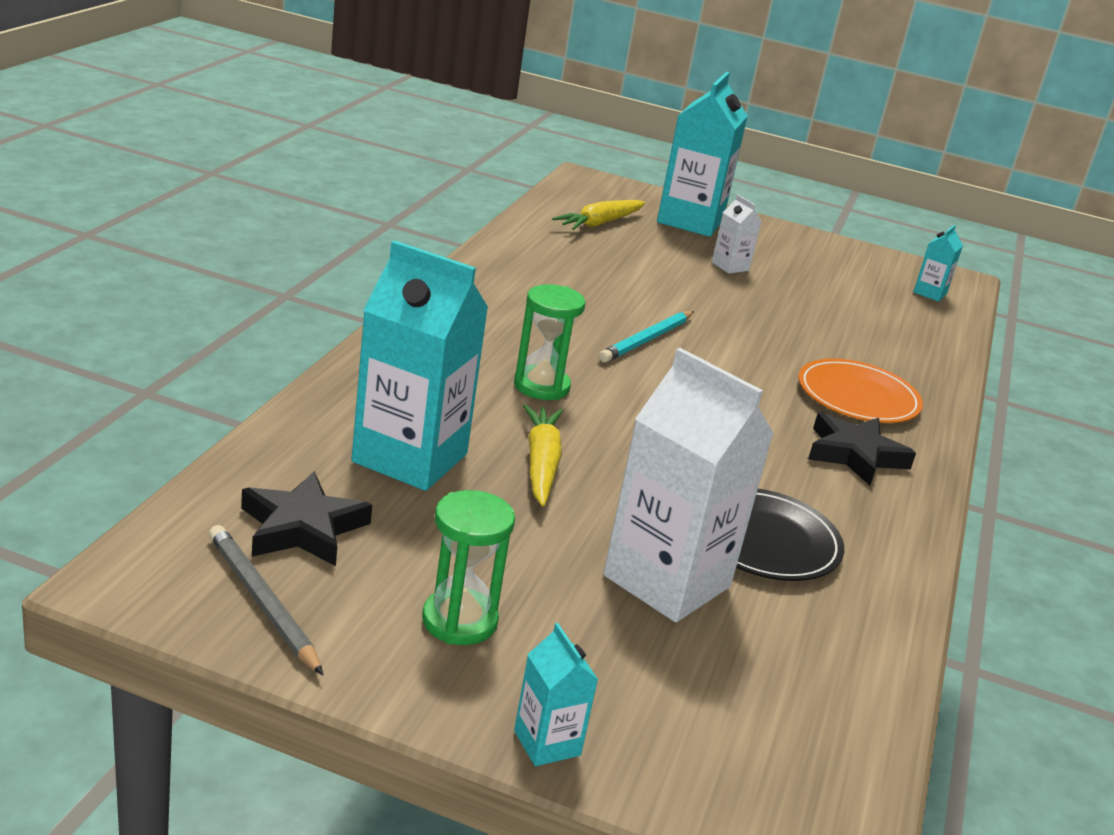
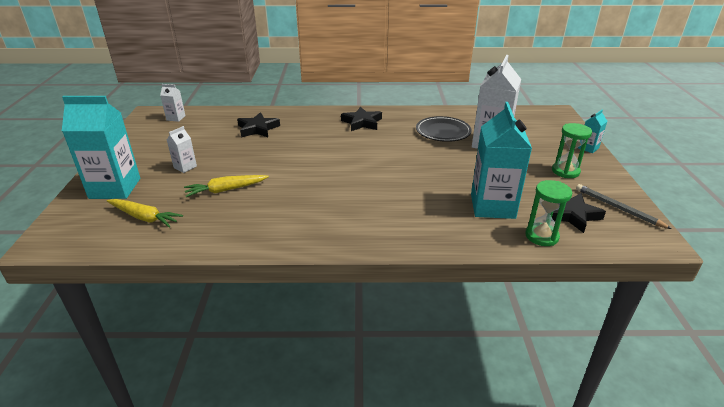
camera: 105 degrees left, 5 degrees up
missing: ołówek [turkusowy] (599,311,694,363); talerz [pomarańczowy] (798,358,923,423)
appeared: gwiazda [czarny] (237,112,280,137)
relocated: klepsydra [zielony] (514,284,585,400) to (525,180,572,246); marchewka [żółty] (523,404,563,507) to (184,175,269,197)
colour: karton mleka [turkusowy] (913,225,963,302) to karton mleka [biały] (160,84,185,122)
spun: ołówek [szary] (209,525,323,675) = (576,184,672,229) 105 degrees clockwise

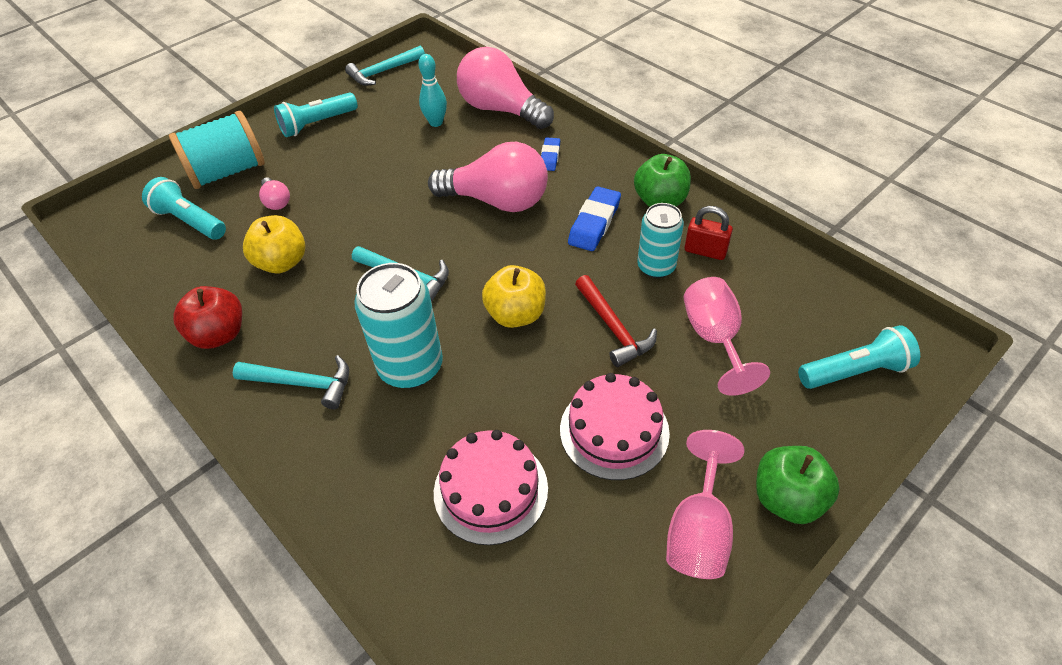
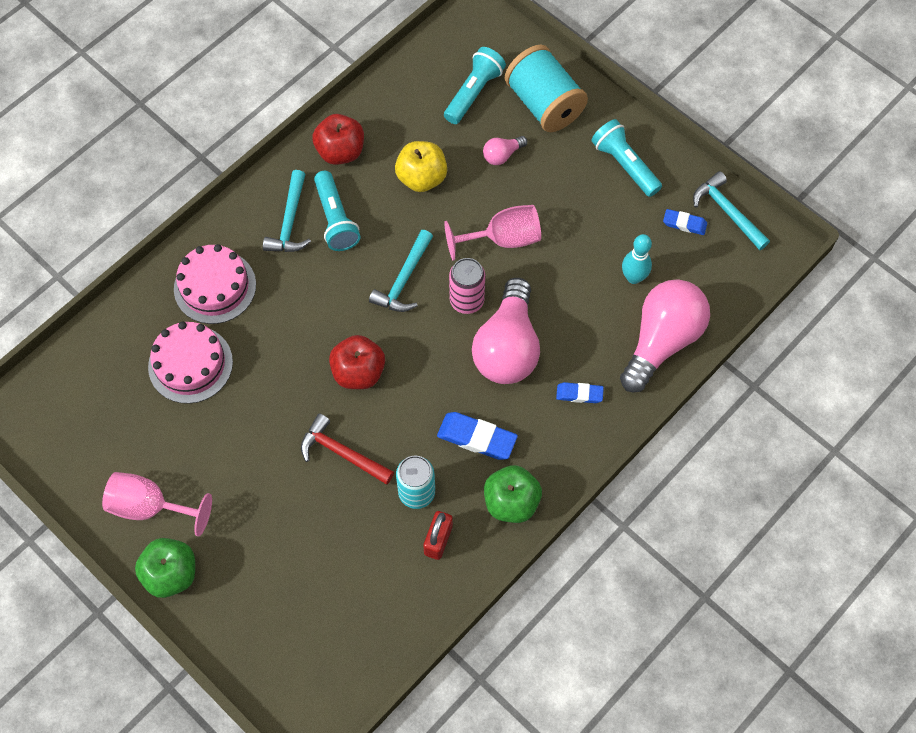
camera: 85 degrees right, 15 degrees up
missing: puszka [turkusowy] (354,263,443,388)
appeared: puszka [różowy] (449,258,485,314); gumka do mazania [niebieski] (663,209,707,235)
relocated: tort [różowy] (560,373,670,480) to (174,244,256,324); kielich [różowy] (683,277,770,396) to (444,205,541,260); latarka [turkusowy] (798,325,920,389) to (314,171,361,251)
colour: jabłko [żółty] (482,265,546,328) to jabłko [czerwony] (329,335,385,389)
spun: młotek [czerwony] (575,275,657,367) = (301,413,394,484) 60 degrees clockwise

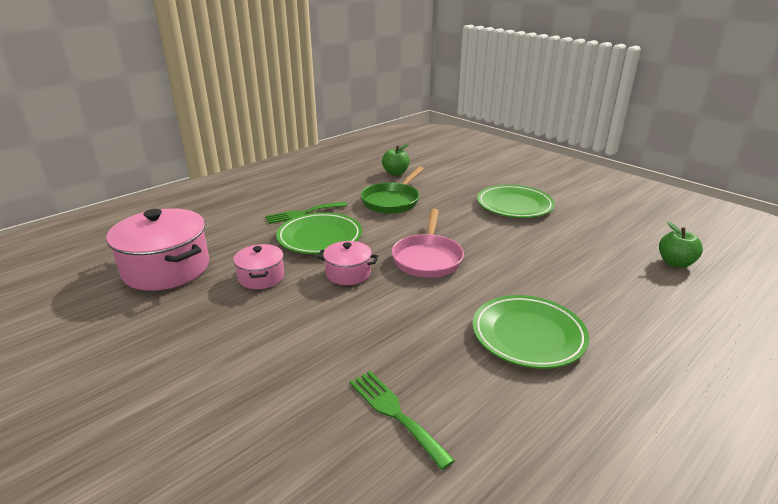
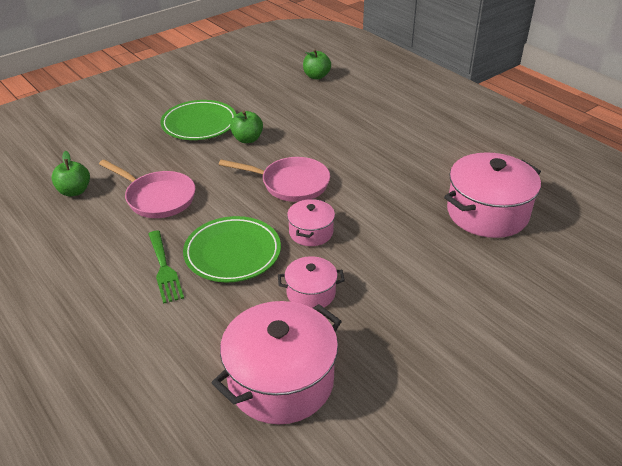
camera: 85 degrees left, 10 degrees up
missing: talerz [zielony] (473,295,589,369)
appeared: jabłko [zielony] (230,111,263,143)
exchanged: widelec [zielony] (349,371,455,470) to garnek [różowy] (444,152,541,238)
colour: patelnia [zielony] (361,167,424,214) to patelnia [różowy] (99,160,196,218)

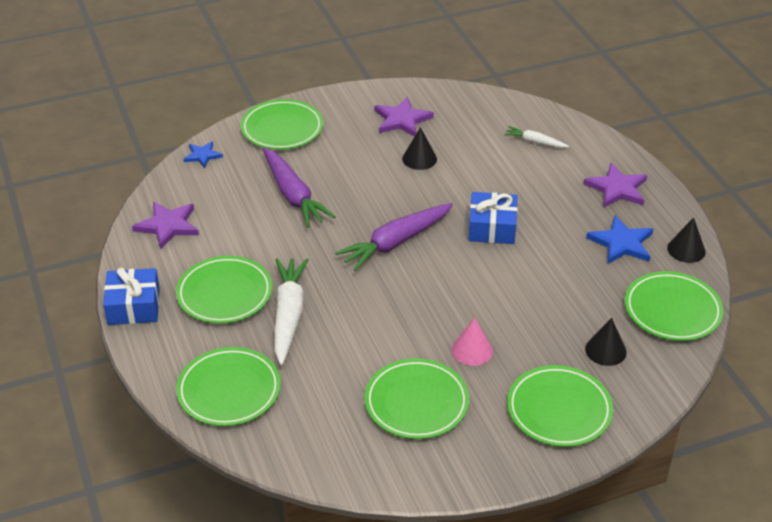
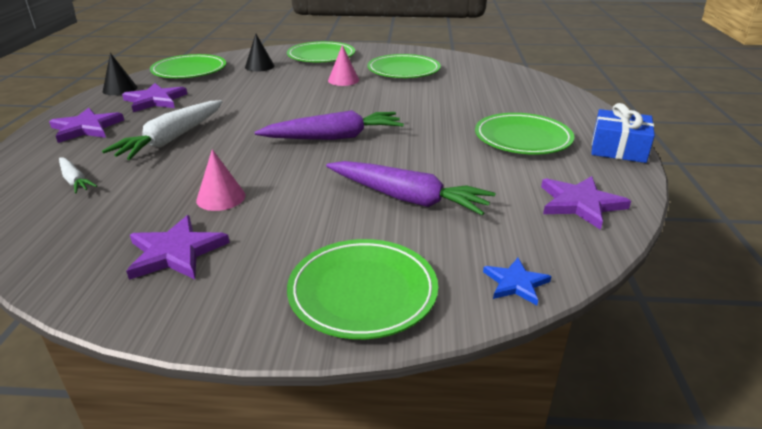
camera: 155 degrees left, 10 degrees down
missing: talerz [zielony] (176,347,281,426); prezent [niebieski] (468,192,518,244)
relocated: marchewka [biały] (274,258,309,365) to (102,100,222,160)
colour: stożek [czarny] (402,127,437,170) to stożek [różowy] (196,149,245,211); gwiazda [niebieski] (586,215,653,264) to gwiazda [fioletowy] (122,83,187,112)
spun: marchewka [fioletowy] (263,147,336,228) = (326,161,495,216) 120 degrees clockwise

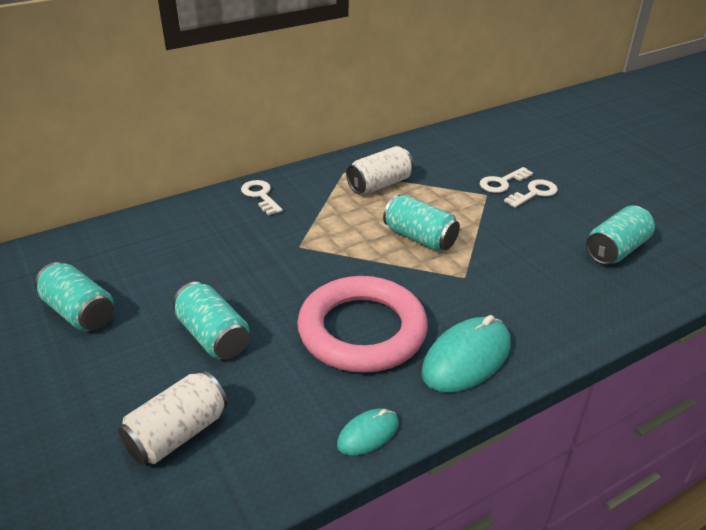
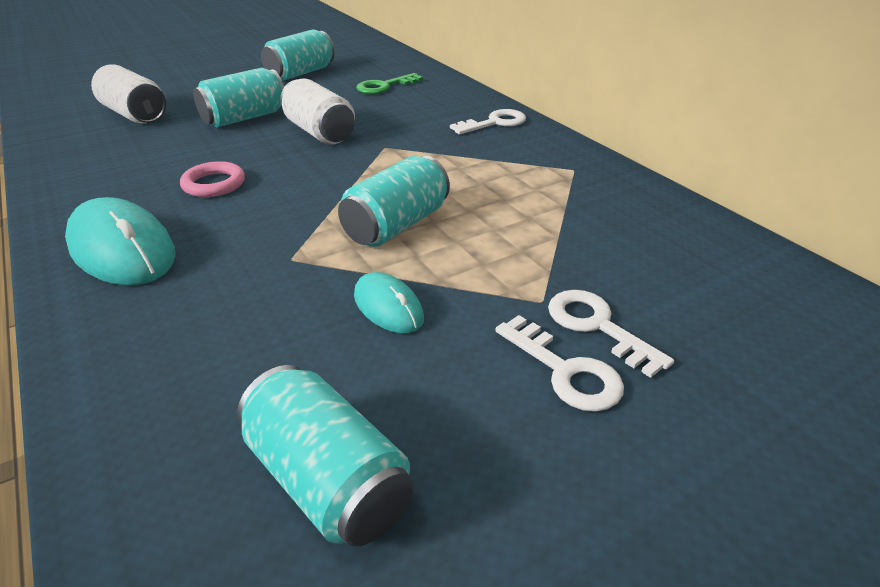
camera: 90 degrees right, 0 degrees up
appeared: klucz [zielony] (356,73,423,94)
relocated: myszka [turkusowy] (337,408,399,455) to (354,272,424,333); puszka [biały] (346,146,414,194) to (280,79,355,145)
size: pierścień [różowy] (297,276,428,373) = (180,161,245,197) x0.41

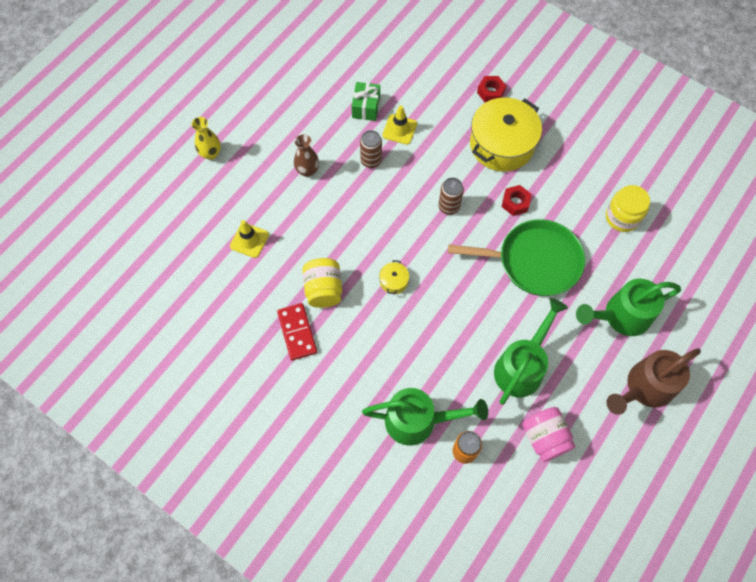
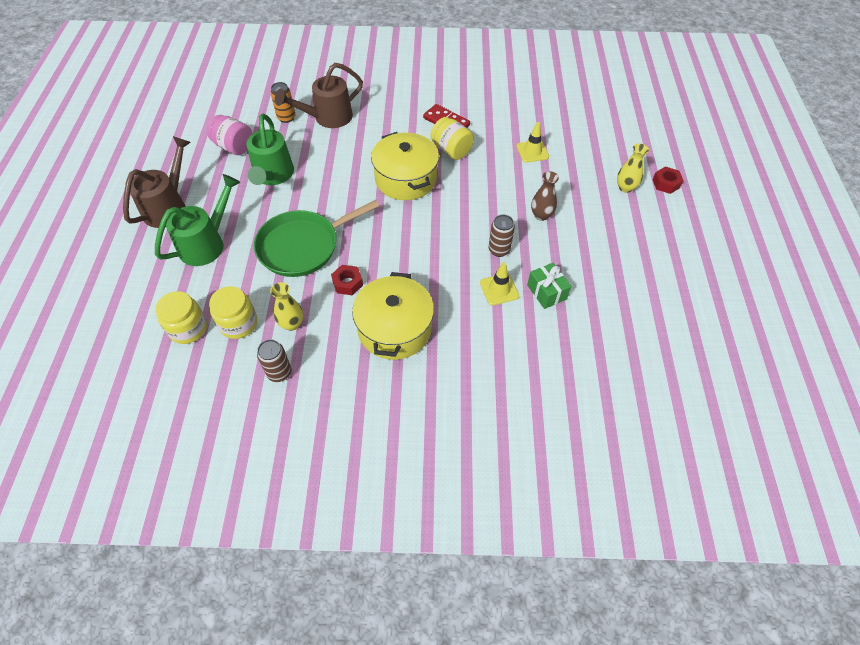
camera: 145 degrees right, 10 degrees down
appeared: słoik [żółty] (155,291,207,344); wazon [żółty] (270,282,303,331)
relocated: puszka [brązowy] (439,178,464,215) to (257,339,291,382); nakrętka [czerwony] (477,76,506,103) to (652,166,684,194)
colour: konewka [zielony] (362,388,488,446) to konewka [brązowy] (275,63,363,128)
size: garnek [żółty] (379,260,409,294) = (371,132,439,200) x2.47

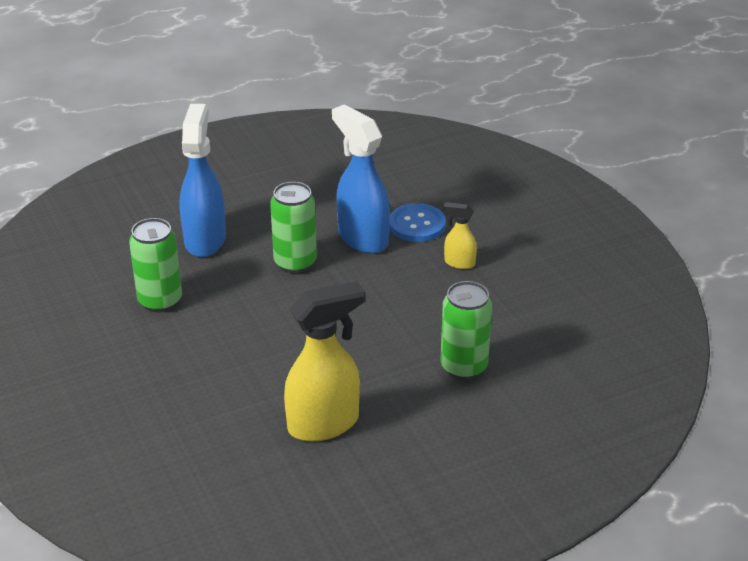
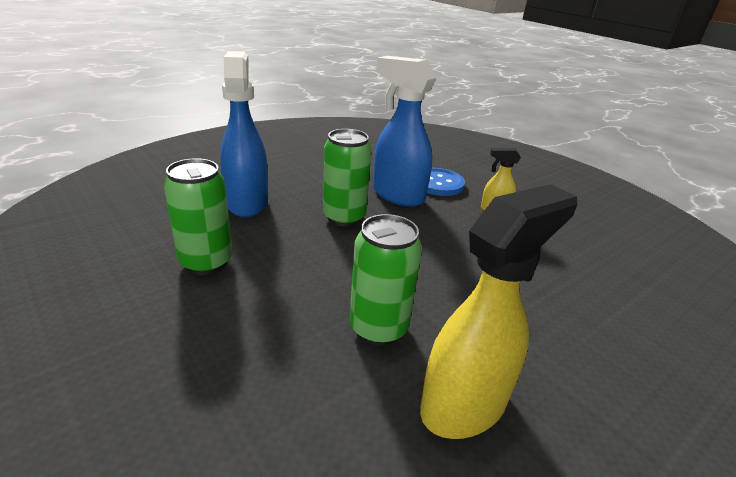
camera: 15 degrees left, 5 degrees down
relocated: puszka [zielony] (441,281,492,380) to (349,214,422,346)

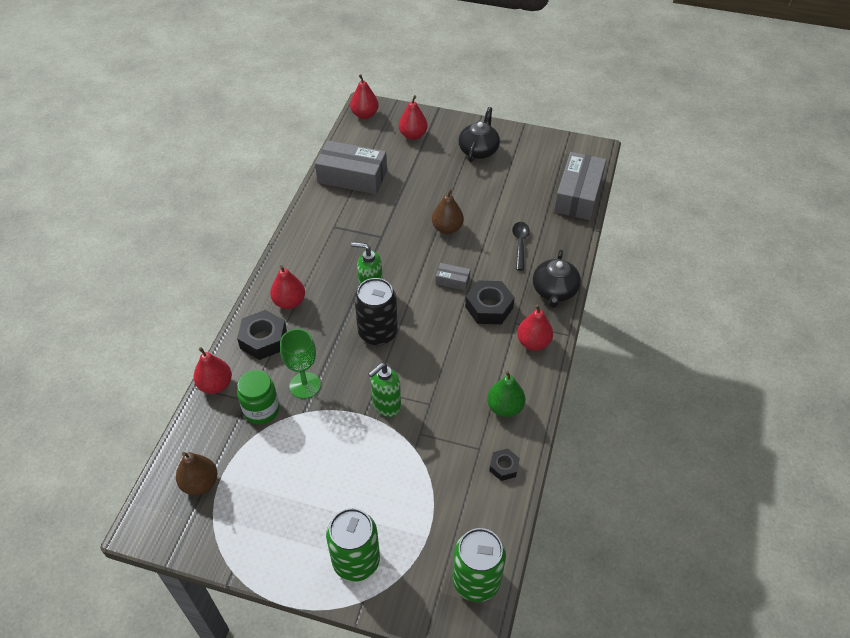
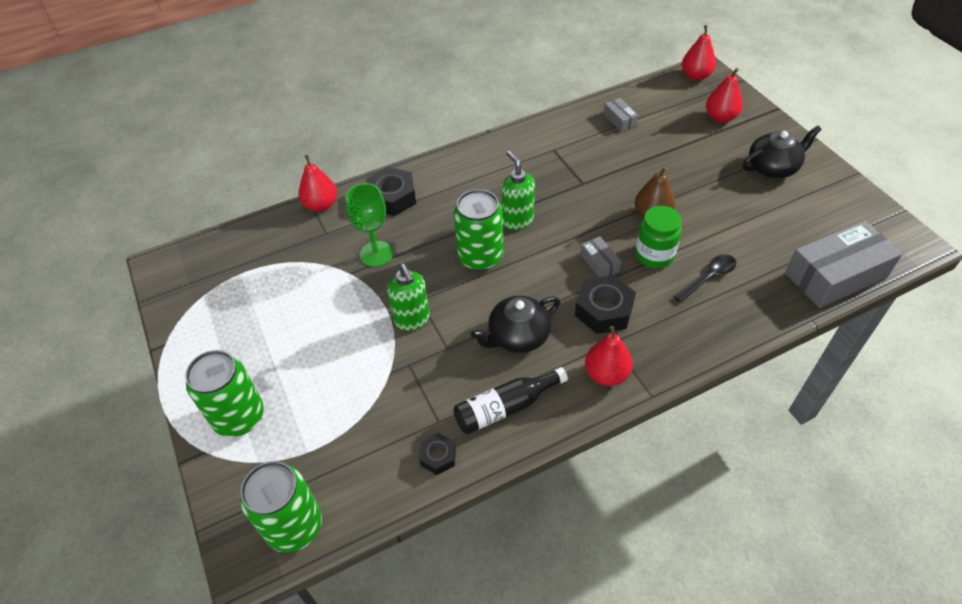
camera: 50 degrees right, 0 degrees up
missing: gruszka [brązowy] (176,452,218,495); gruszka [czerwony] (270,265,305,309)
relocated: słoik [zielony] (237,370,279,424) to (635,206,682,268); imbryk [czarny] (533,250,581,308) to (471,296,560,353)
exchanged: gruszka [zielony] (487,370,525,417) to butelka [czarny] (453,367,568,434)
colour: puszka [czarny] (355,278,398,346) to puszka [zielony] (454,189,503,271)
spun: dozownik mydła [zielony] (368,363,401,417) = (387,264,430,331) 120 degrees counterclockwise
size: pudełko [szary] (315,140,387,194) = (603,98,638,132) x0.45

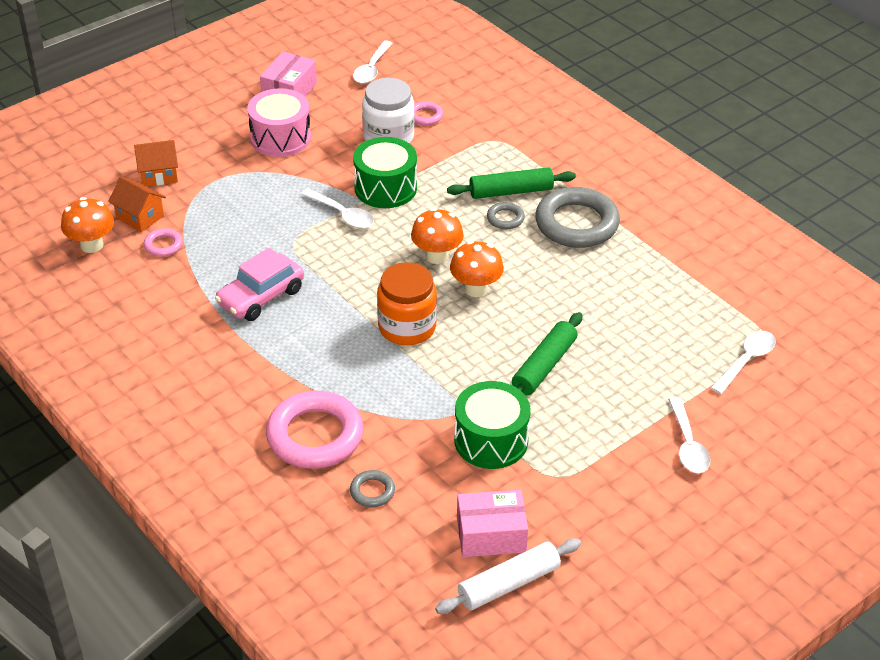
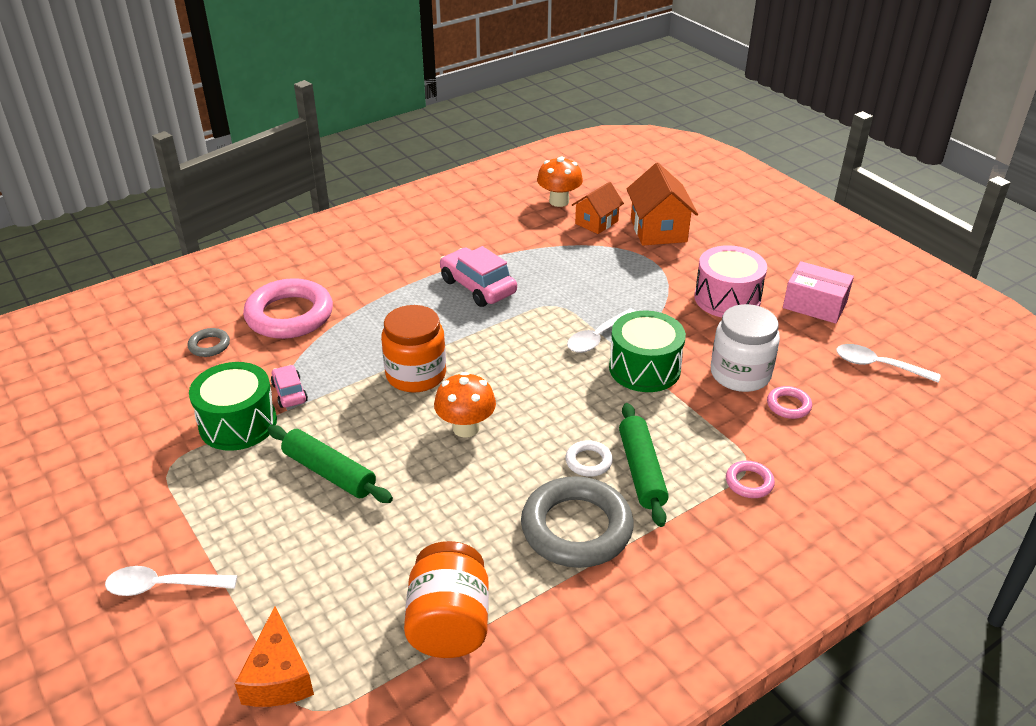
camera: 95 degrees right, 5 degrees down
missing: grzyb [pomarańczowy] (411,208,464,264); wałek do ciasta [biały] (435,538,581,614); pudełko [różowy] (457,490,528,557)
appeared: samochód [różowy] (271,365,308,408); słoik [pomarańczowy] (404,541,489,658)
relocated: pierścień [różowy] (144,228,183,257) to (726,461,775,498)
exchanged: łyżka [biały] (711,331,776,394) to ser [pomarańczowy] (235,606,314,707)
colour: pierścień [szary] (487,202,525,229) to pierścień [biały] (565,440,613,477)
size: domek [pomarańczowy] (134,140,178,186) = (627,163,698,245) x1.55

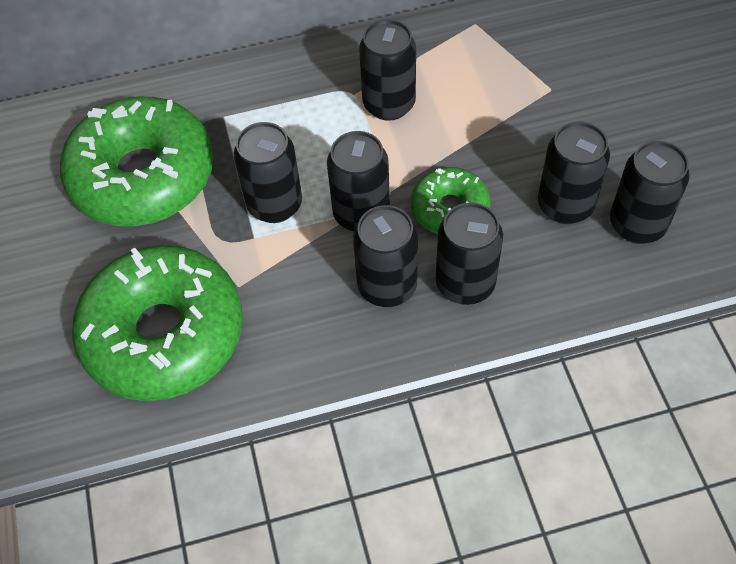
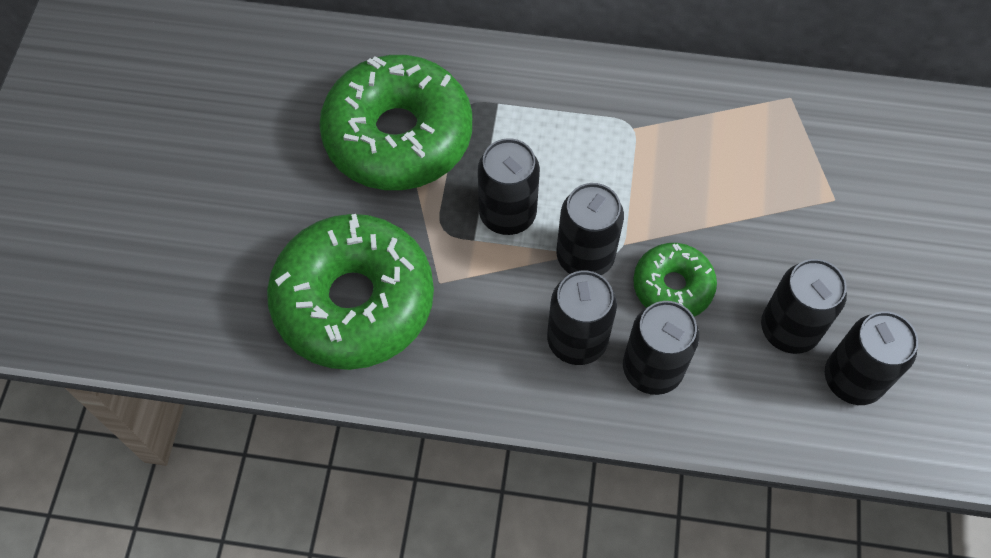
camera: 20 degrees right, 5 degrees up
missing: puszka [czarny] (359,19,416,121)

